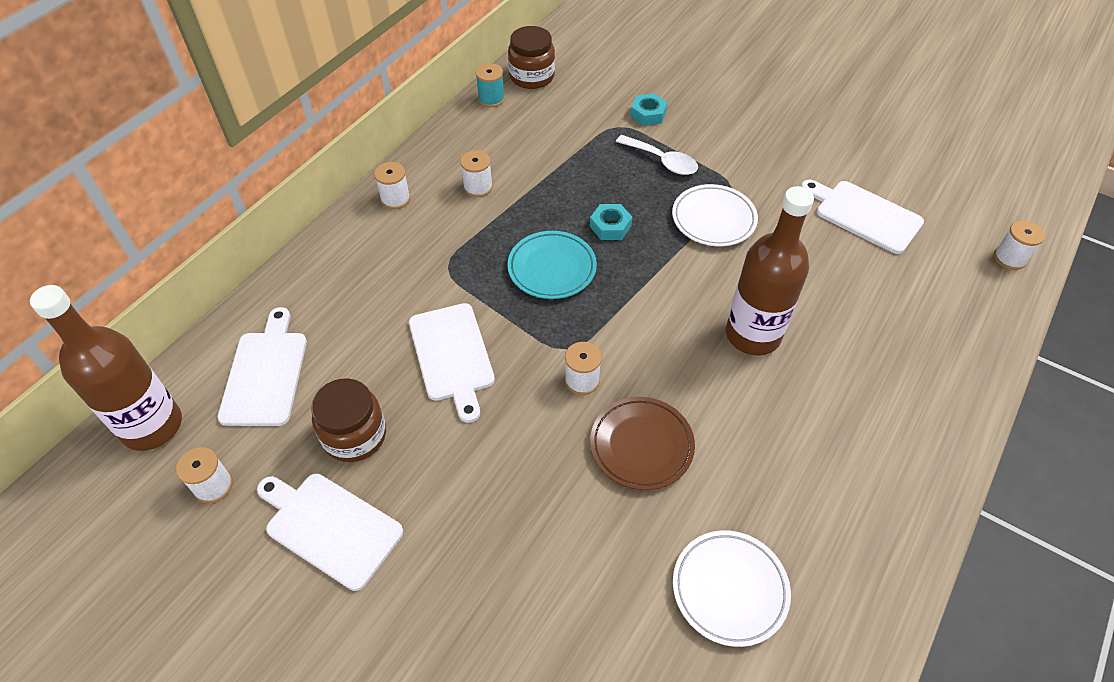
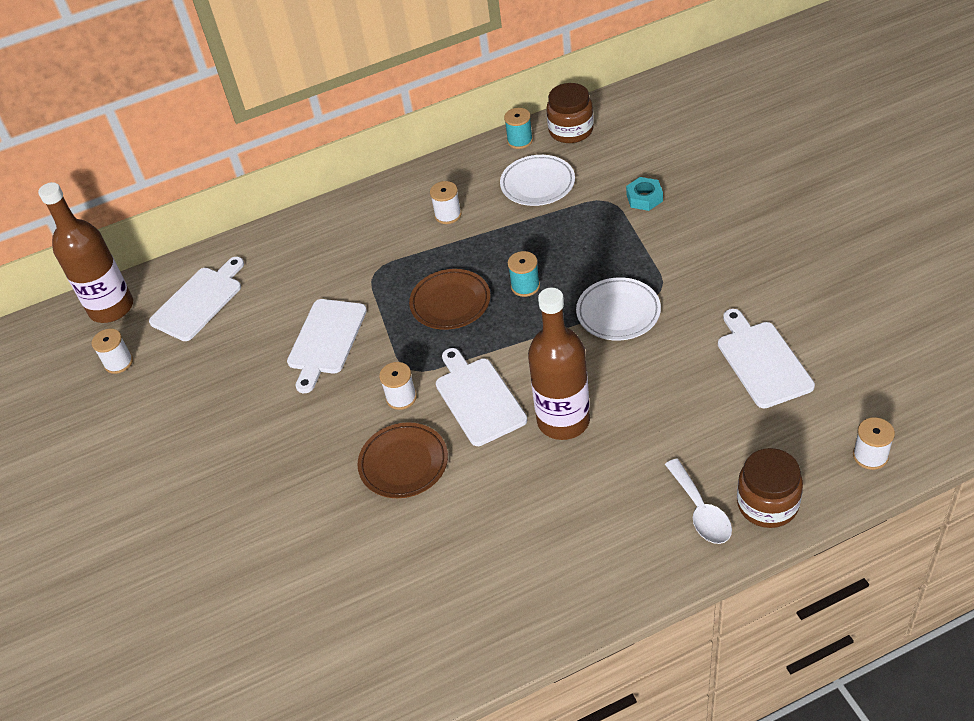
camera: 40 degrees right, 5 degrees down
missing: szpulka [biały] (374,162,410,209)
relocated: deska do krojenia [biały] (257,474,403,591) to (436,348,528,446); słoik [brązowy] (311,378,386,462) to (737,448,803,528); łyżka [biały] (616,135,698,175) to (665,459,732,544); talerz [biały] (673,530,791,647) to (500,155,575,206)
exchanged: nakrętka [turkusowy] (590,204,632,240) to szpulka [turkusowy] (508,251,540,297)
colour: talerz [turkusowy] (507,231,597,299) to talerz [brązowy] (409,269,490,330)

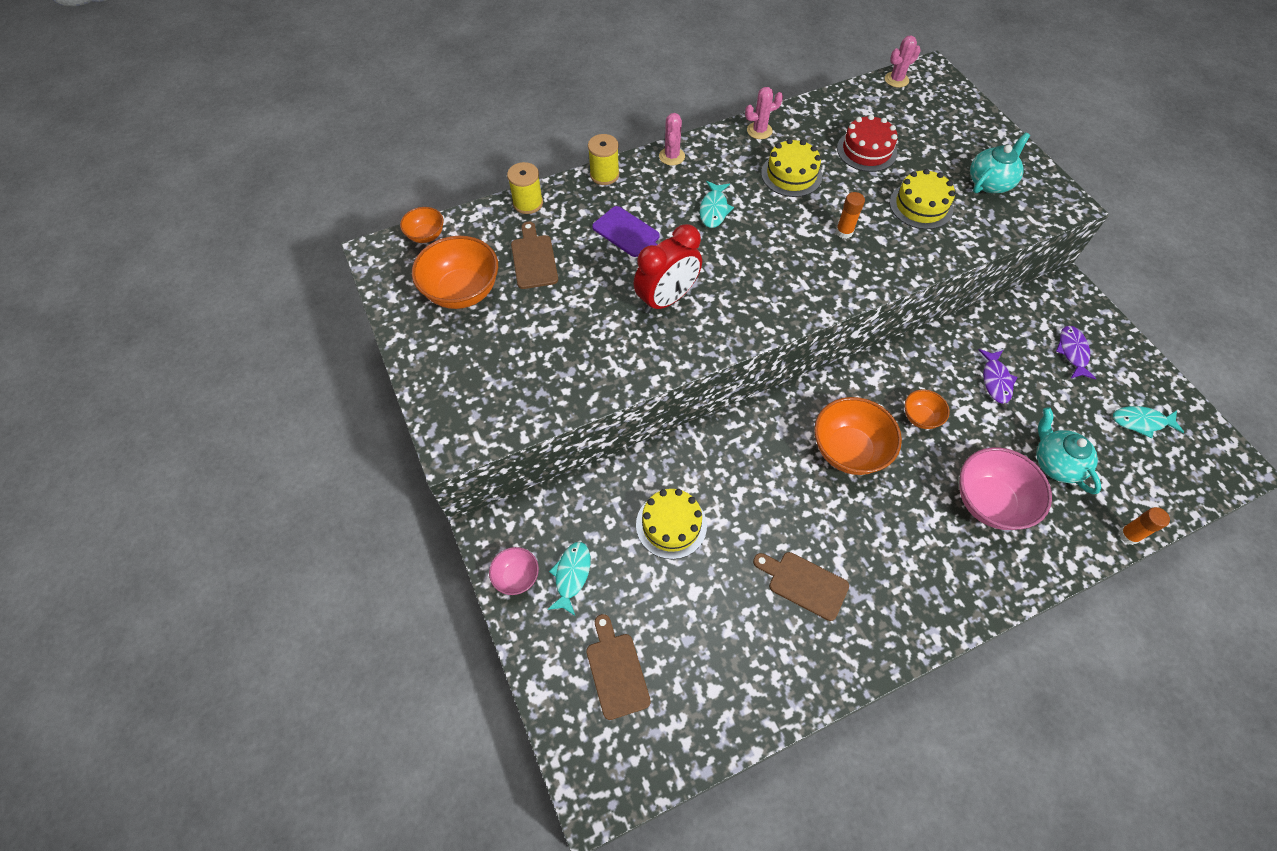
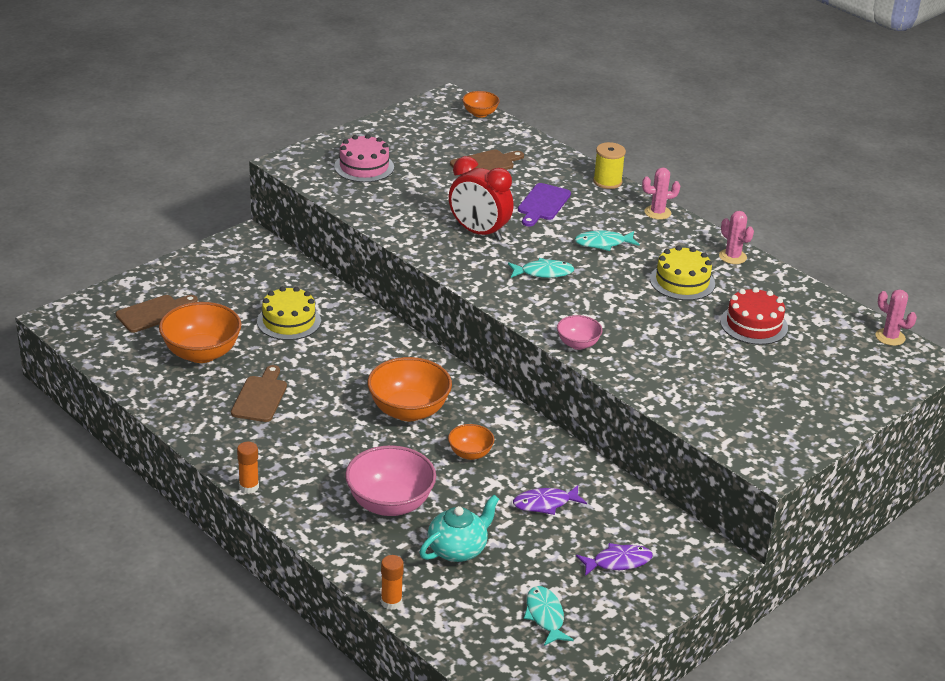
camera: 70 degrees right, 25 degrees down
missing: szpulka [żółty] (507,162,543,214); tort [żółty] (890,169,955,229); imbryk [turkusowy] (970,132,1030,193)
appeared: tort [różowy] (334,134,394,182)
relocated: miska [pomarańczowy] (412,236,498,309) to (159,302,241,363); miska [różowy] (489,547,539,595) to (557,315,603,350); ryba [turkusowy] (547,542,590,616) to (508,258,575,278); klej w sztyfcie [pomarańczowy] (836,192,865,239) to (237,442,259,494)

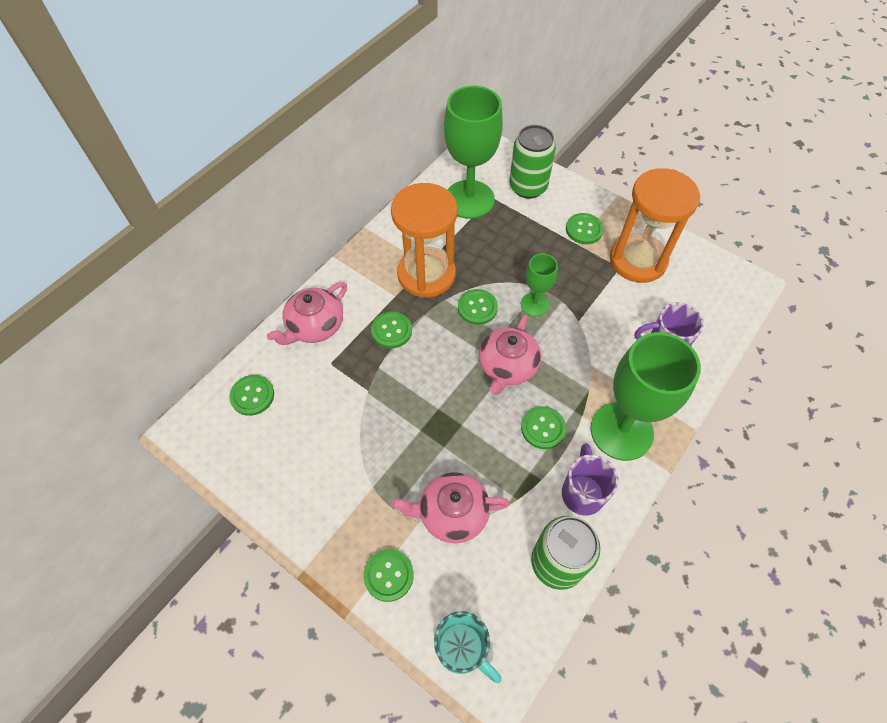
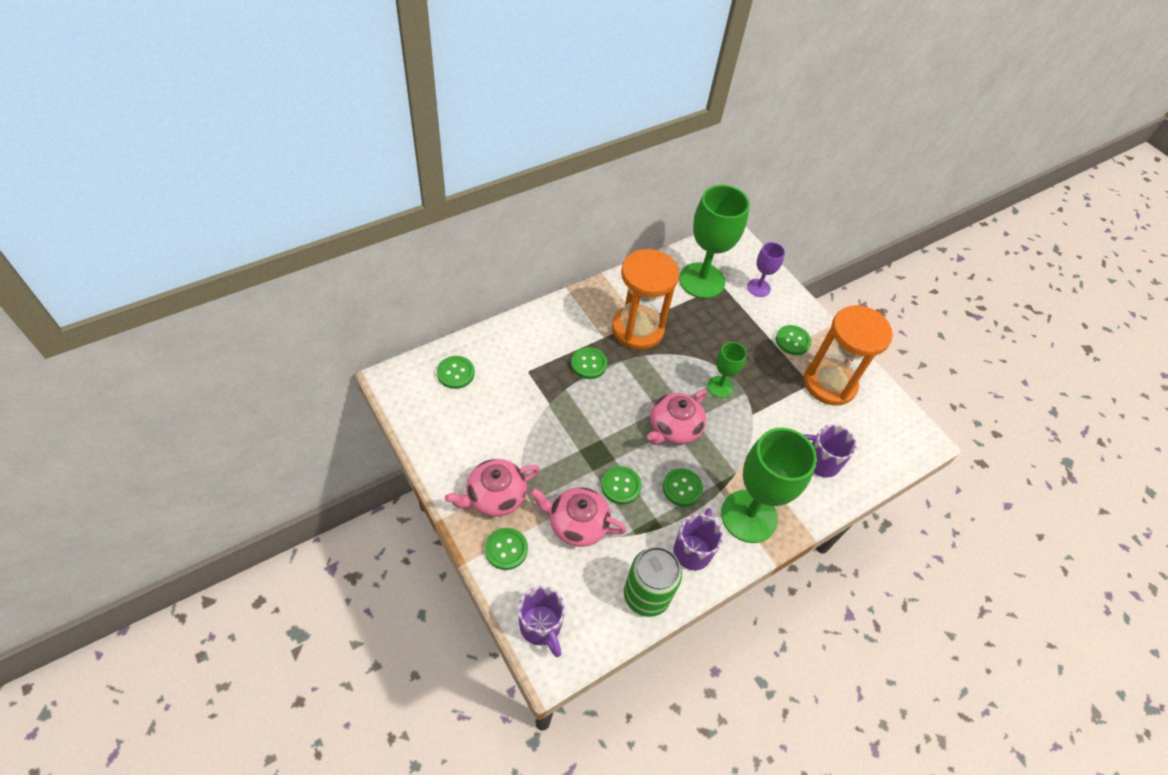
camera: 15 degrees right, 5 degrees down
relocated: imbryk [różowy] (267,282,347,345) to (445,459,540,517); guzik [zielony] (458,289,498,325) to (601,466,642,504)
exchanged: puszka [zielony] (509,125,556,199) to kielich [fioletowy] (747,242,785,297)
colour: kubek [turkusowy] (434,611,501,683) to kubek [fioletowy] (518,586,565,657)

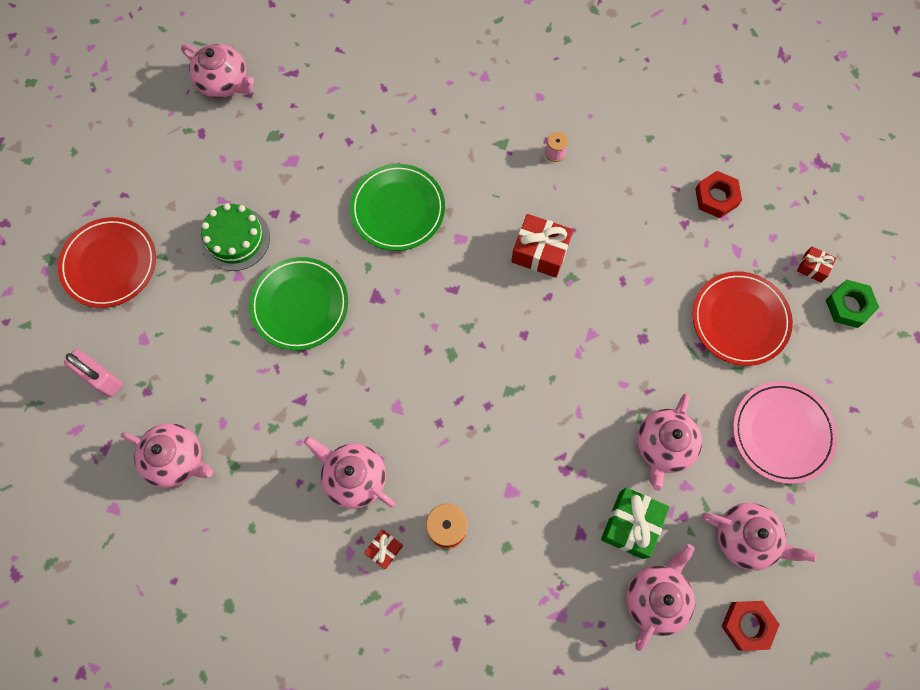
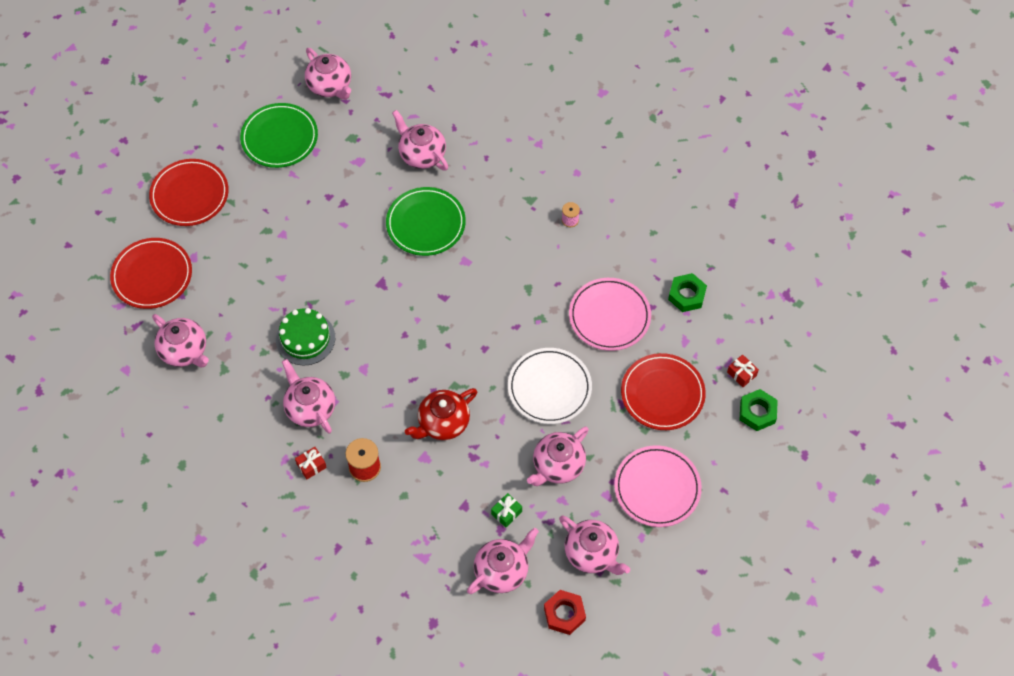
camera: 20 degrees right, 10 degrees down
missing: prezent [czerwony] (511,214,573,278)
appeared: imbryk [różowy] (392,110,448,171); imbryk [czerwony] (405,388,477,440); talerz [biały] (508,348,592,424); talerz [różowy] (569,278,651,351)
relocated: tort [zielony] (201,203,270,271) to (276,308,335,366); talerz [zielony] (249,257,348,350) to (240,103,318,168)
exchanged: kłódka [różowy] (64,349,123,397) to talerz [czerwony] (110,238,192,309)
colour: nakrętka [czerwony] (695,171,742,218) to nakrętka [zielony] (668,273,707,312)
size: prezent [zielony] (601,488,670,559) = (491,493,522,527) x0.55

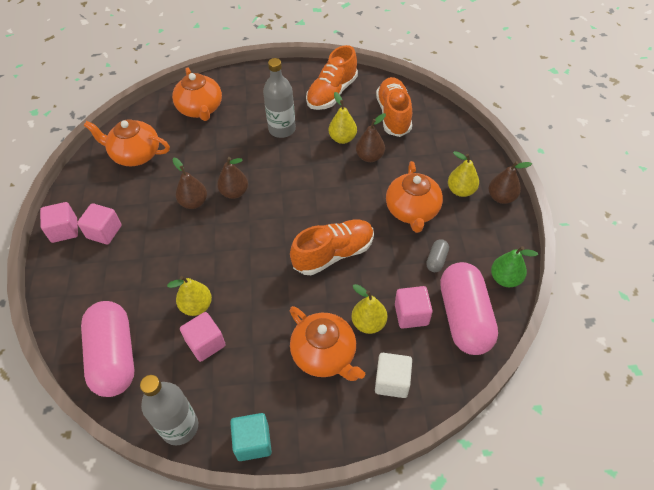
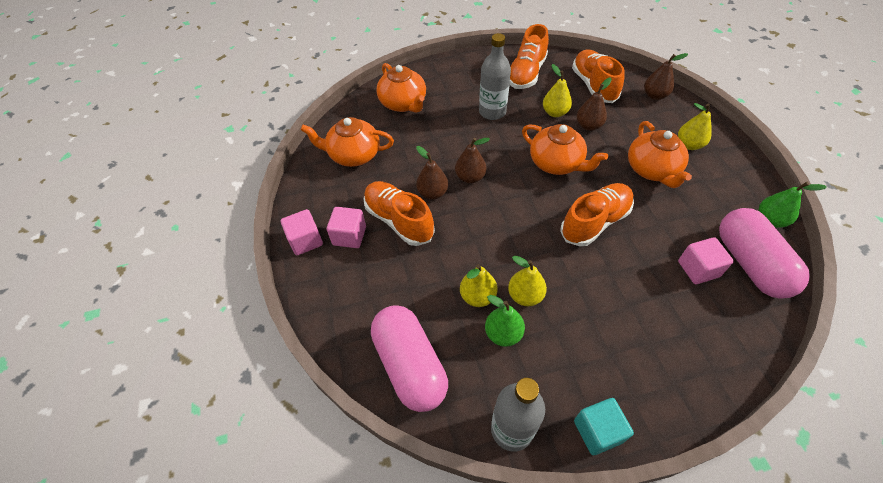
camera: 10 degrees left, 0 degrees up
missing: sześcian [biały] (375,353,412,398); kapsułka [szary] (426,239,449,272)
appeared: but [pomarańczowy] (364,181,435,246)
relocated: imbryk [pomarańczowy] (290,306,365,381) to (522,124,608,175); gruszka [żółty] (351,284,387,334) to (508,256,547,306); gruszka [brązowy] (489,161,532,204) to (644,53,688,100)
exchanged: sześcian [różowy] (180,312,226,362) to gruszka [zielony] (485,295,525,347)

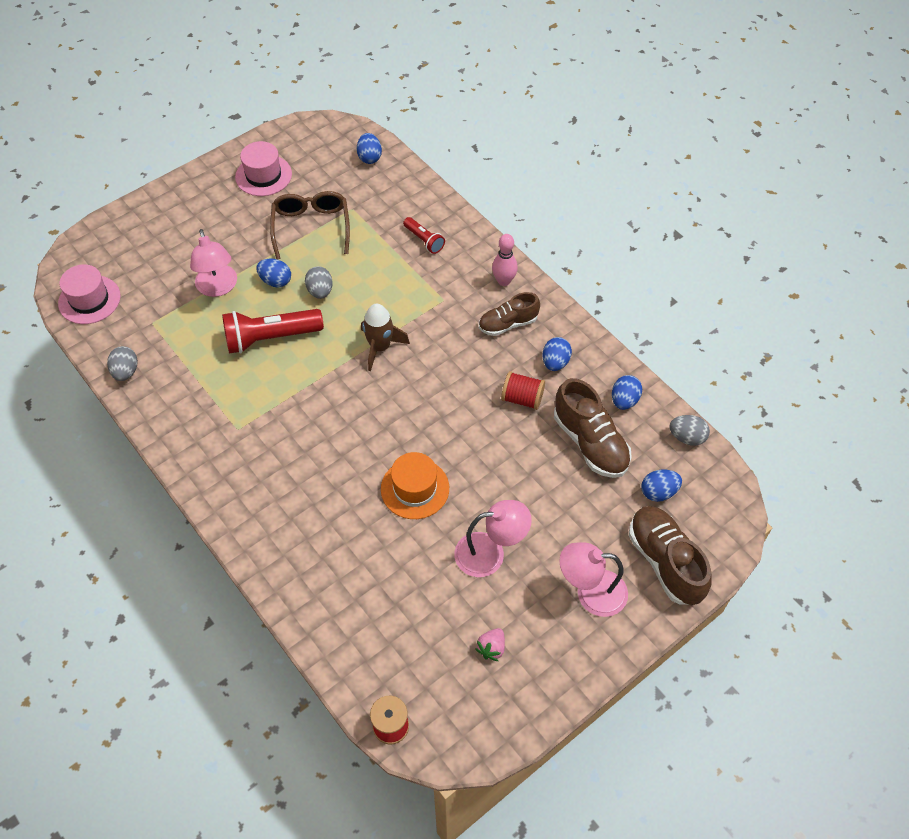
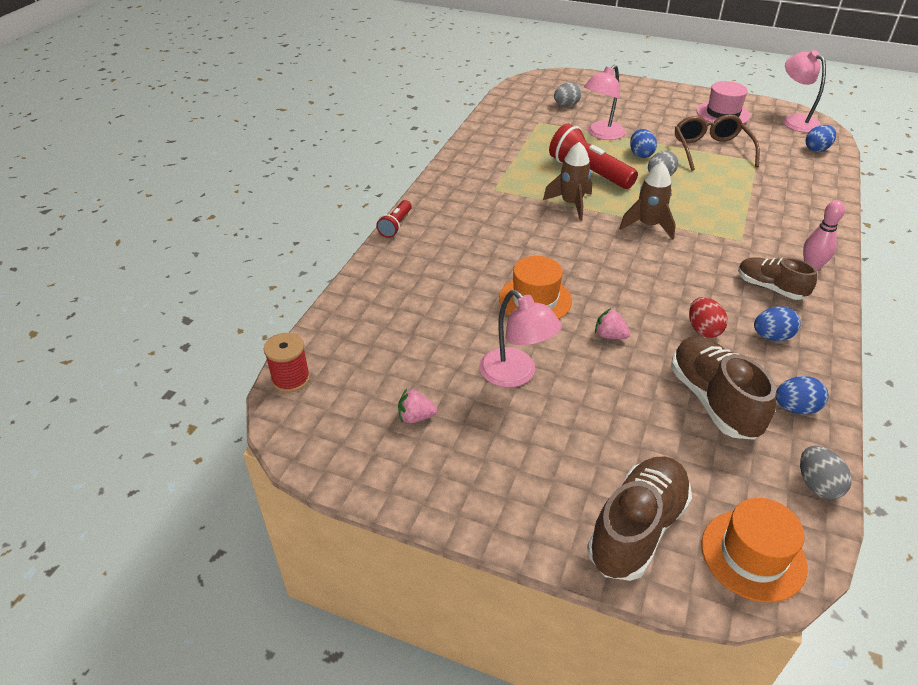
camera: 60 degrees right, 15 degrees down
missing: kapelusz [różowy] (58,264,121,324); jajko [niebieski] (641,469,682,502)
appeared: rakieta [brązowy] (543,142,592,221); truskawka [różowy] (595,308,630,339); kapelusz [pomarańczowy] (701,498,808,602)
relocated: jajko [szary] (107,346,138,381) to (554,82,582,106); latarka [czerwony] (403,217,445,254) to (376,200,412,238); lampka [różowy] (559,542,628,617) to (783,50,826,133)
exchanged: szpulka [czerwony] (501,371,545,410) to jajko [czerwony] (689,297,728,338)
spun: okulary [brązowy] (270,191,350,259) = (675,114,760,171) 60 degrees counterclockwise; but [brązowy] (554,378,632,478) = (671,336,776,440) 135 degrees clockwise

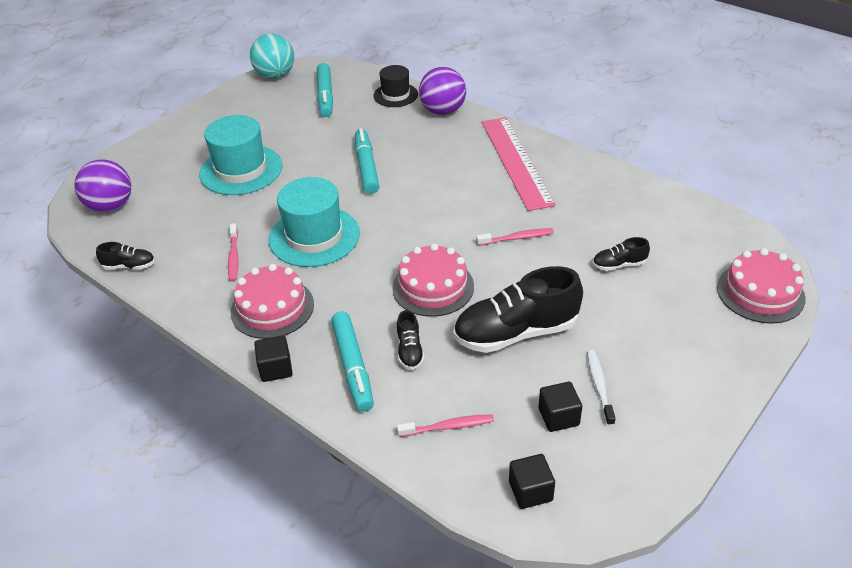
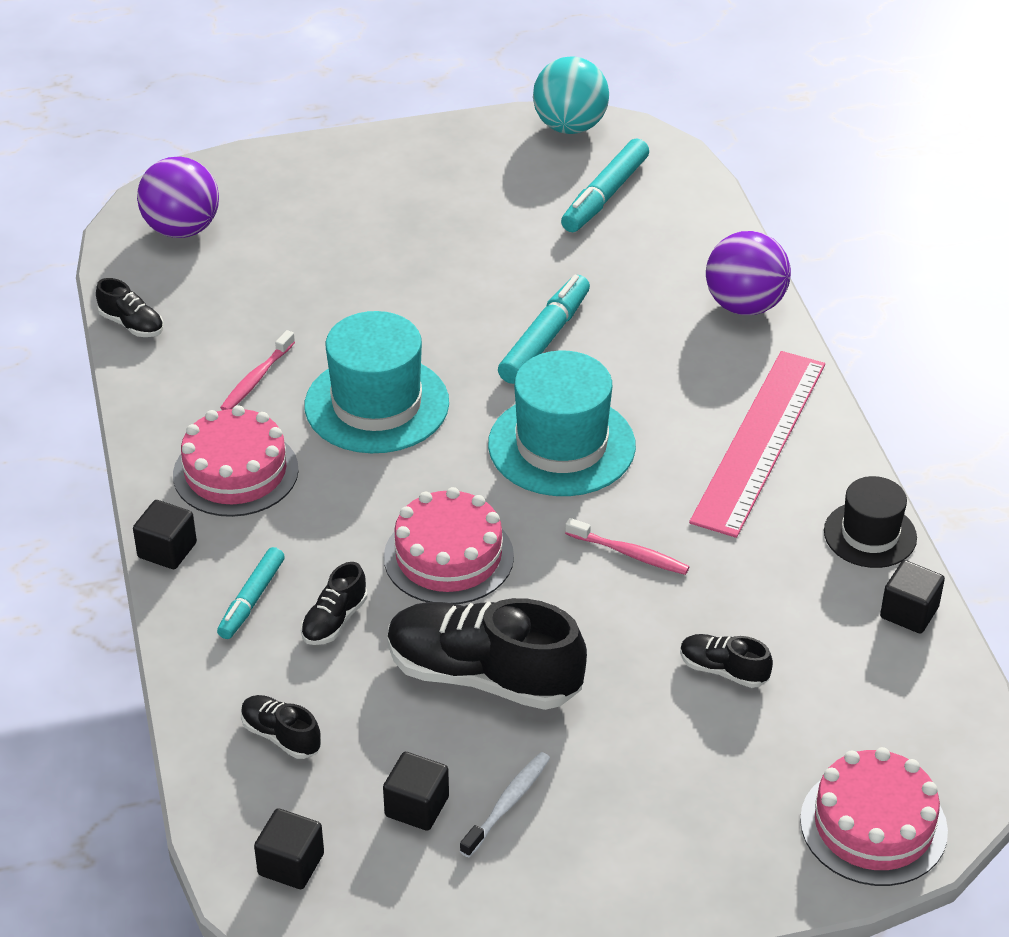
camera: 35 degrees right, 0 degrees up
appeared: sześcian [czarny] (880,560,945,633)
relocated: kapelusz [turkusowy] (199,115,282,195) to (488,351,636,496); kapelusz [czarny] (374,65,418,107) to (824,476,917,568)
exchanged: szczoteczka do zębów [różowy] (397,414,494,437) to but [czarny] (241,695,321,759)
size: flamaster [turkusowy] (331,312,374,412) = (217,547,285,639) x0.65

